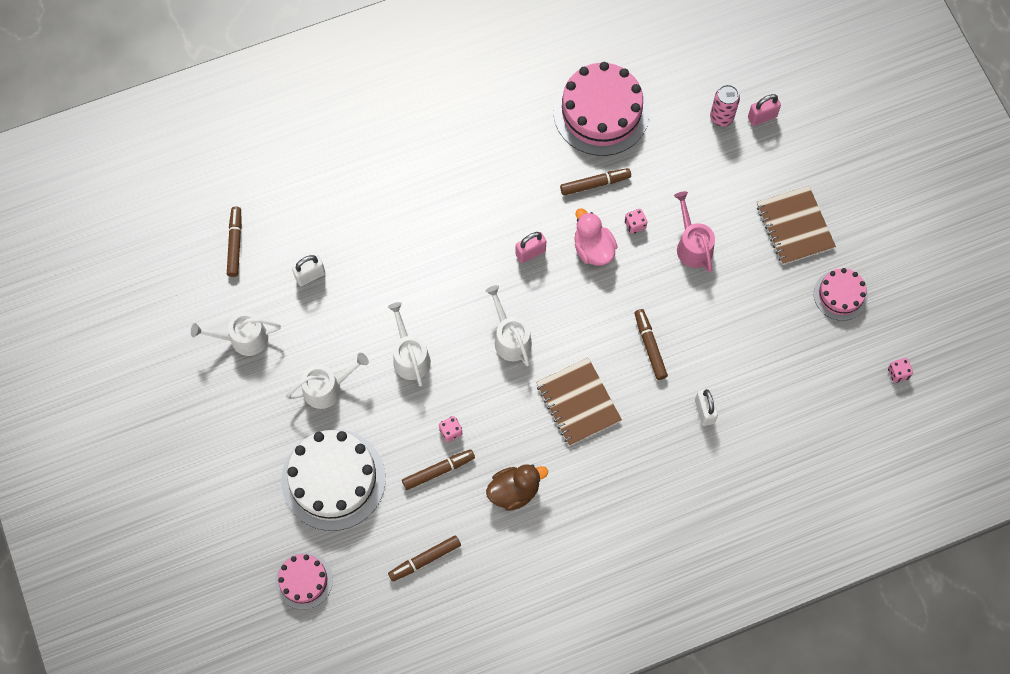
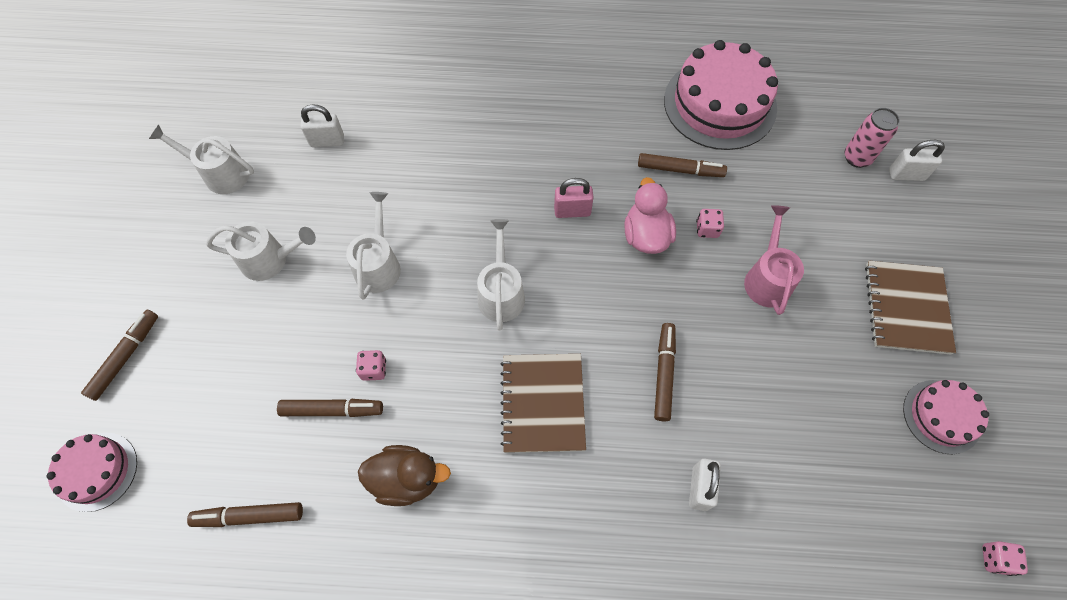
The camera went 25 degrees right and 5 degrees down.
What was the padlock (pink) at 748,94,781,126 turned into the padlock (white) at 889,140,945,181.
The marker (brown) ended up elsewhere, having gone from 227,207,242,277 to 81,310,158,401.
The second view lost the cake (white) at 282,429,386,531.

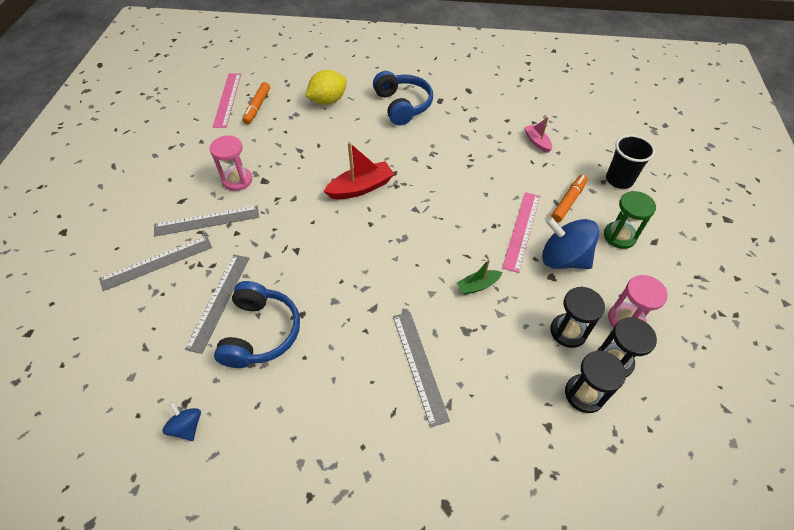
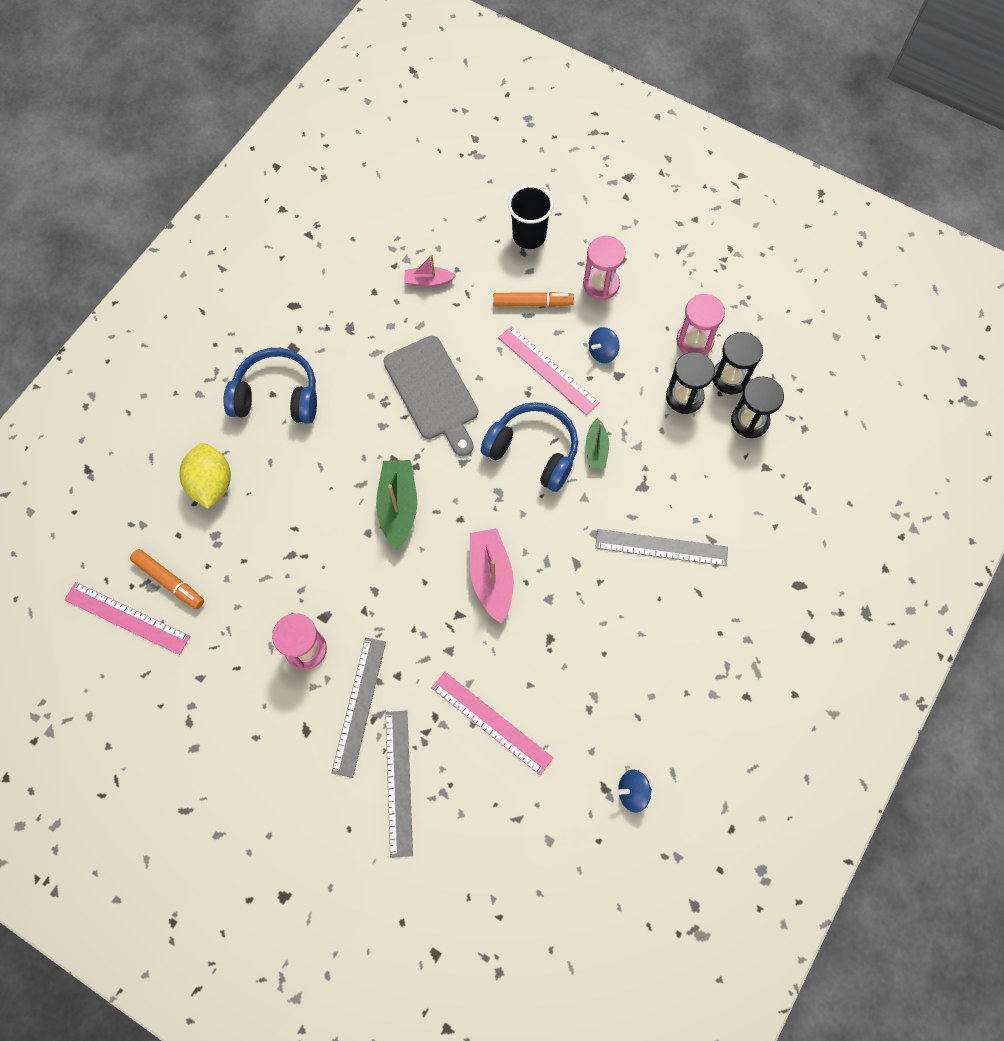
The camera went 65 degrees left and 15 degrees up.
What was the boat (red) at 323,142,394,199 turned into the boat (green) at 376,460,417,550.
The marker (orange) at 551,175,588,222 ended up facing another way, 120 degrees clockwise from before.
What was the hourglass (green) at 604,191,656,249 turned into the hourglass (pink) at 583,236,626,300.
The size of the spinning top (blue) at 542,217,599,269 changed by a factor of 0.51.
What was the ruler (grey) at 185,255,249,354 turned into the ruler (pink) at 432,672,554,775.
The headphones (blue) ended up elsewhere, having gone from 214,281,300,368 to 481,402,578,492.
The second view gained the cutting board (grey) at 383,336,478,456.
The second view gained the boat (pink) at 470,528,514,624.

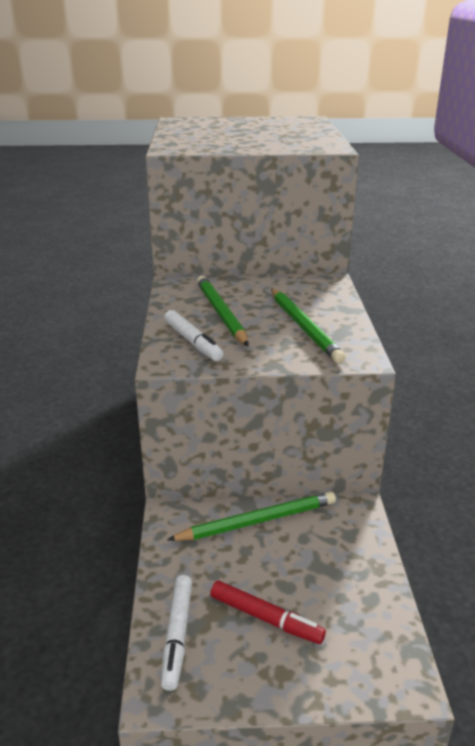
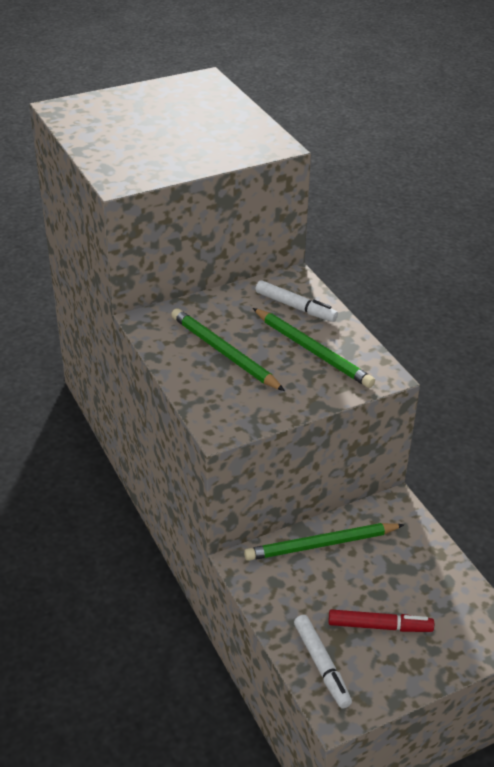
The camera went 25 degrees left and 10 degrees up.
The marker (white) ended up elsewhere, having gone from 164,310,223,361 to 255,280,338,322.
The pencil (green) at 167,492,336,541 ended up facing another way, 150 degrees counterclockwise from before.

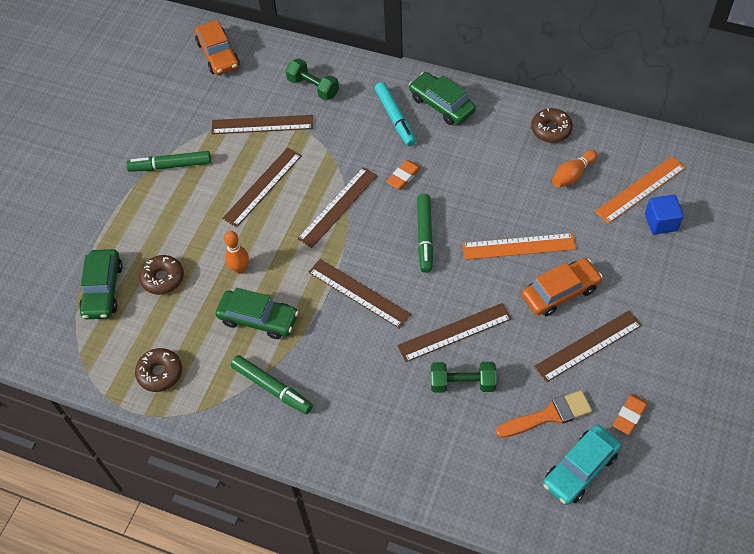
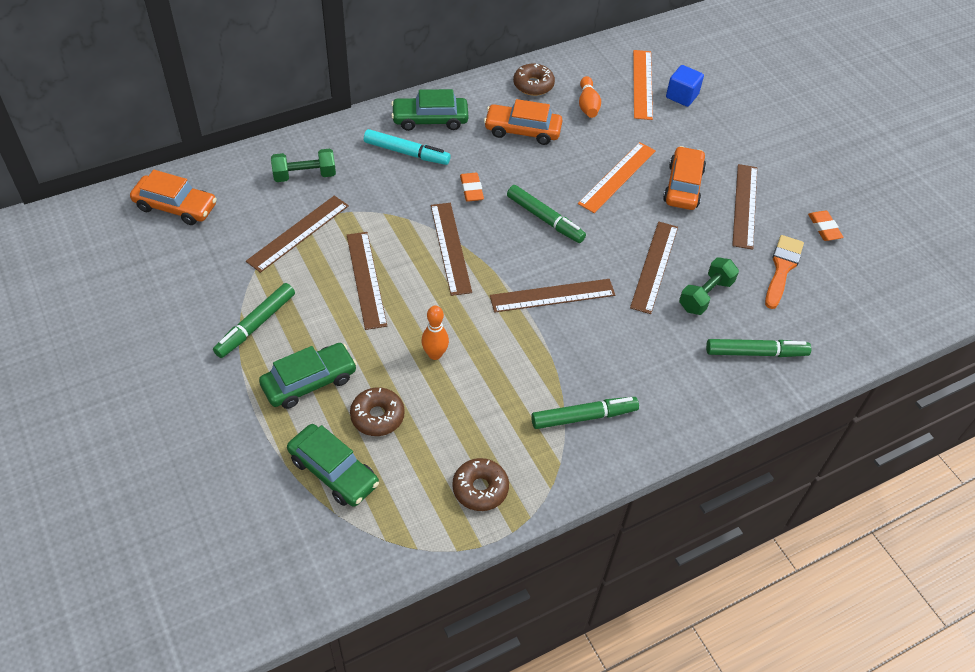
The camera went 55 degrees left and 5 degrees down.
The car (green) ended up elsewhere, having gone from 216,288,298,339 to 259,343,357,409.
The second view lost the car (turquoise) at 543,425,621,505.
The second view gained the car (orange) at 484,99,563,145.
The second view gained the marker (green) at 706,339,811,357.

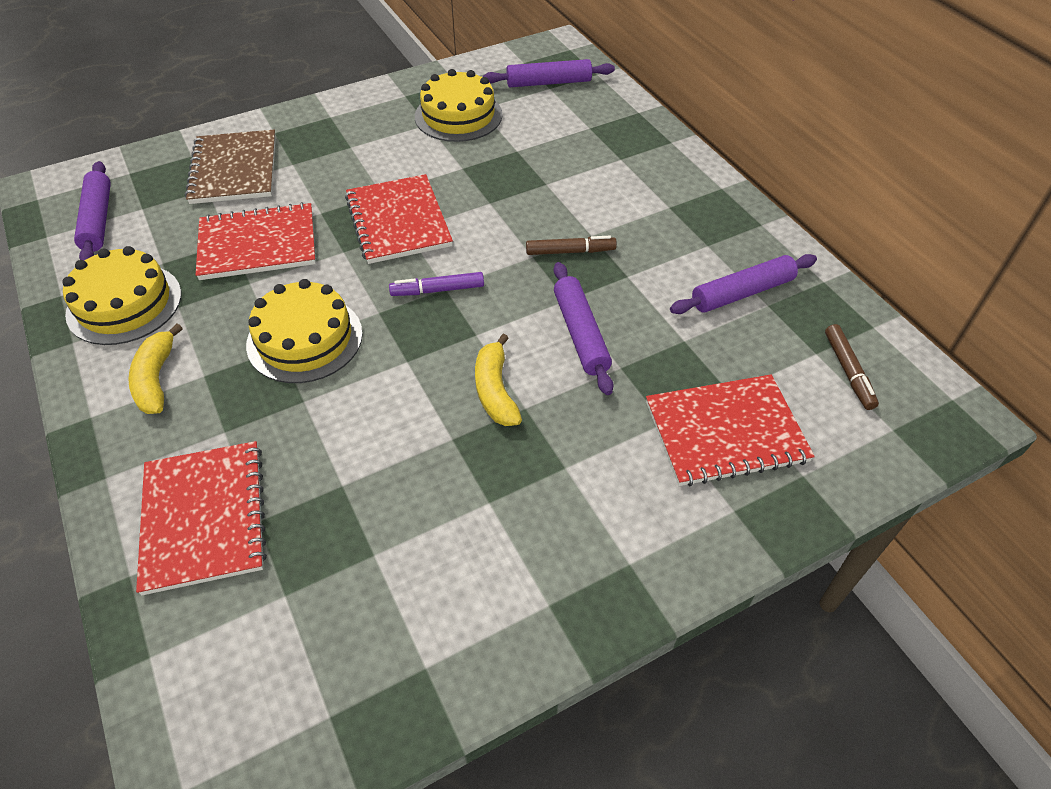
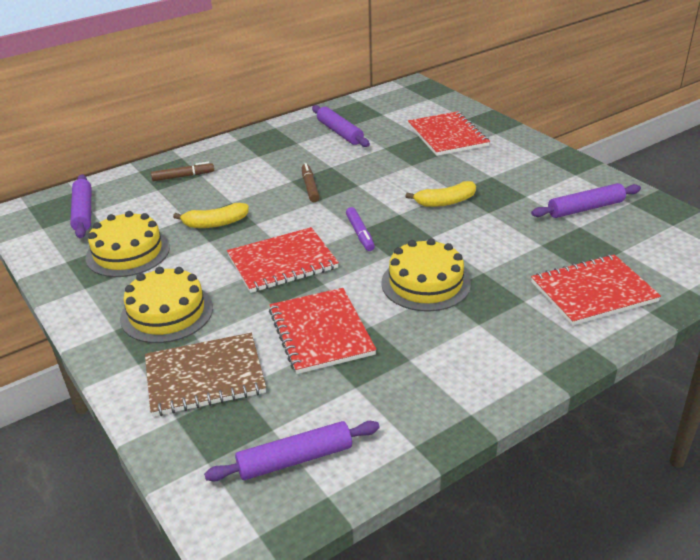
The camera went 95 degrees left and 15 degrees down.
The cake (yellow) ended up elsewhere, having gone from 62,246,181,345 to 120,267,213,343.
The rolling pin (purple) ended up elsewhere, having gone from 554,262,613,395 to 531,183,641,218.
The banana (yellow) ended up elsewhere, having gone from 128,324,183,414 to 173,203,249,228.
The marker (brown) ended up elsewhere, having gone from 825,324,879,410 to 151,162,214,181.

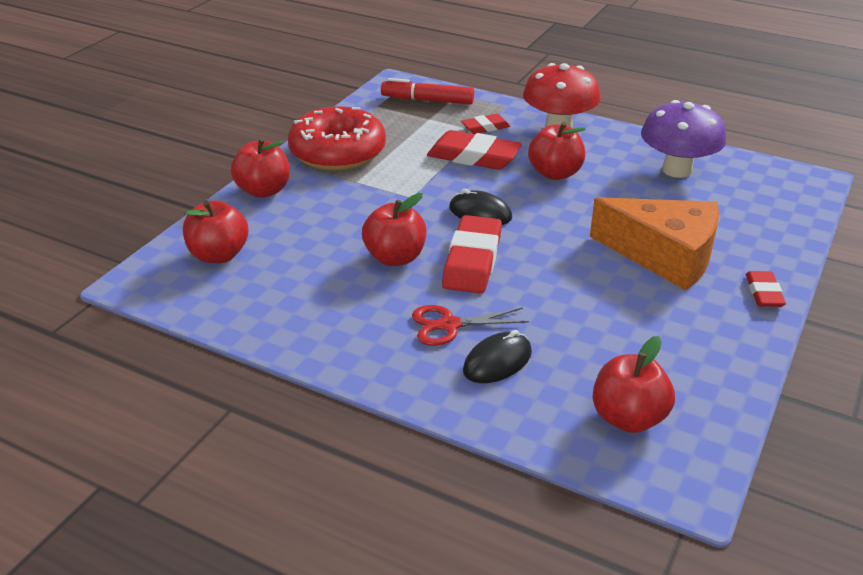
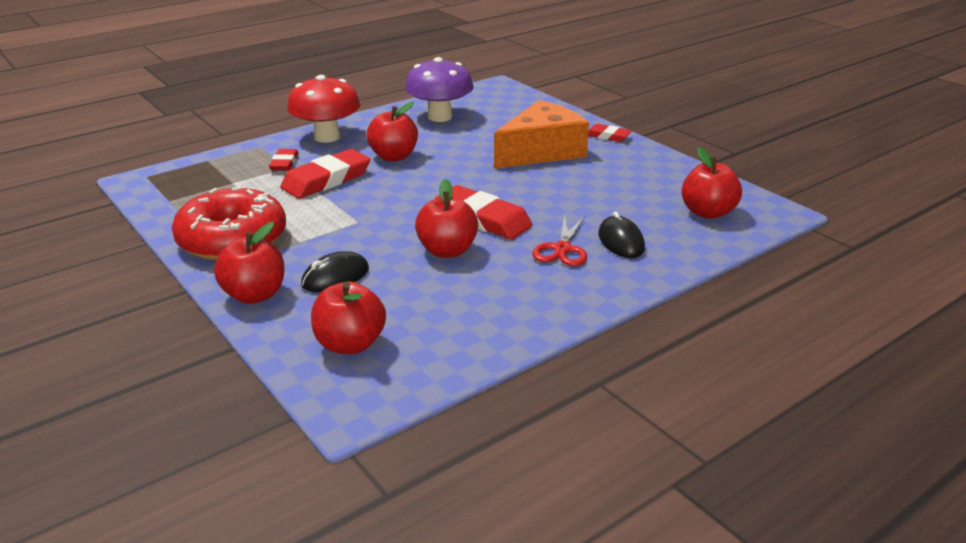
The camera went 65 degrees left and 5 degrees down.
The second view lost the marker (red) at 381,78,474,104.
The mouse (black) ended up elsewhere, having gone from 449,189,512,225 to 301,251,369,292.

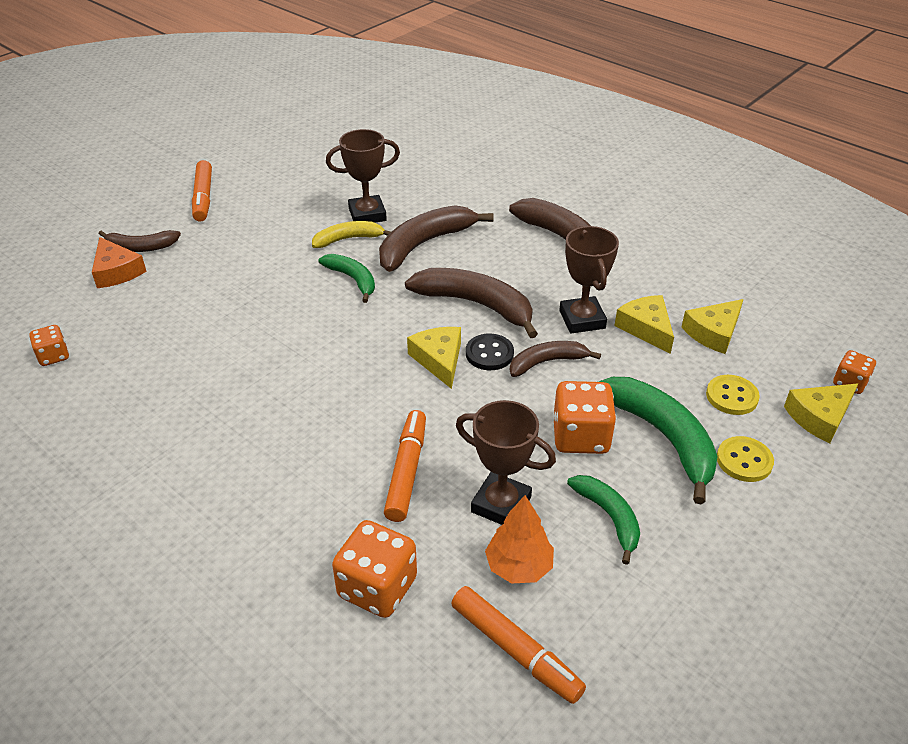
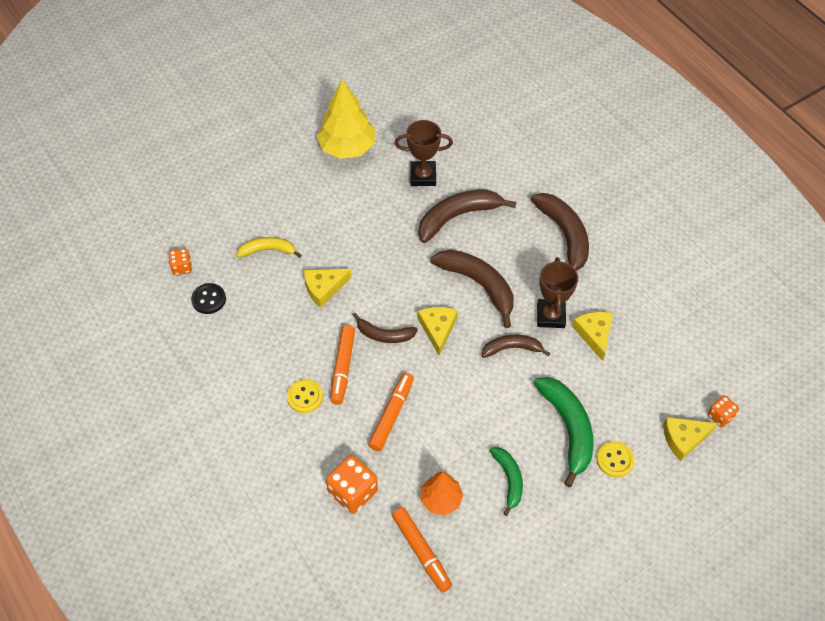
The camera went 15 degrees right and 15 degrees up.
The marker (orange) ended up elsewhere, having gone from 192,160,212,222 to 330,325,355,405.
The banana (yellow) ended up elsewhere, having gone from 312,221,391,248 to 236,237,301,258.
The banana (brown) ended up elsewhere, having gone from 99,230,181,252 to 353,313,418,343.
The second view lost the cheese (orange) at 92,237,147,288.
The second view lost the banana (green) at 318,254,375,303.
The cheese (yellow) ended up elsewhere, having gone from 682,299,744,354 to 304,269,352,308.
The button (black) ended up elsewhere, having gone from 466,334,514,370 to 191,283,226,314.
The button (yellow) ended up elsewhere, having gone from 706,375,760,415 to 287,379,323,413.
The second view lost the dice (orange) at 553,381,616,454.
The second view lost the trophy (brown) at 456,400,556,525.
The second view gained the tree (yellow) at 317,79,375,159.

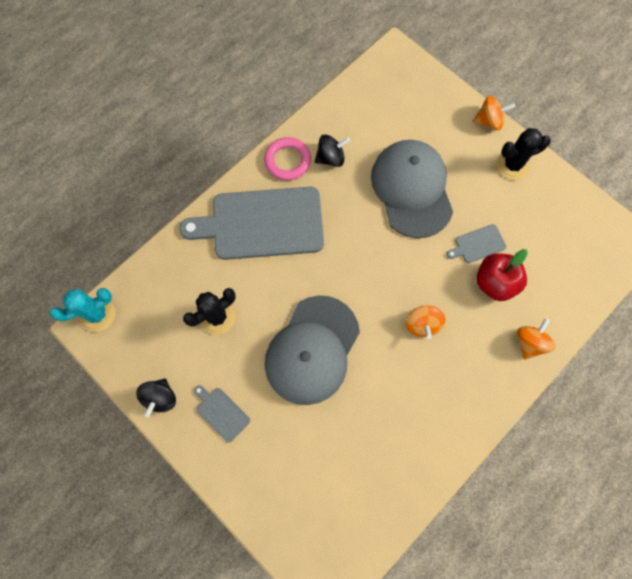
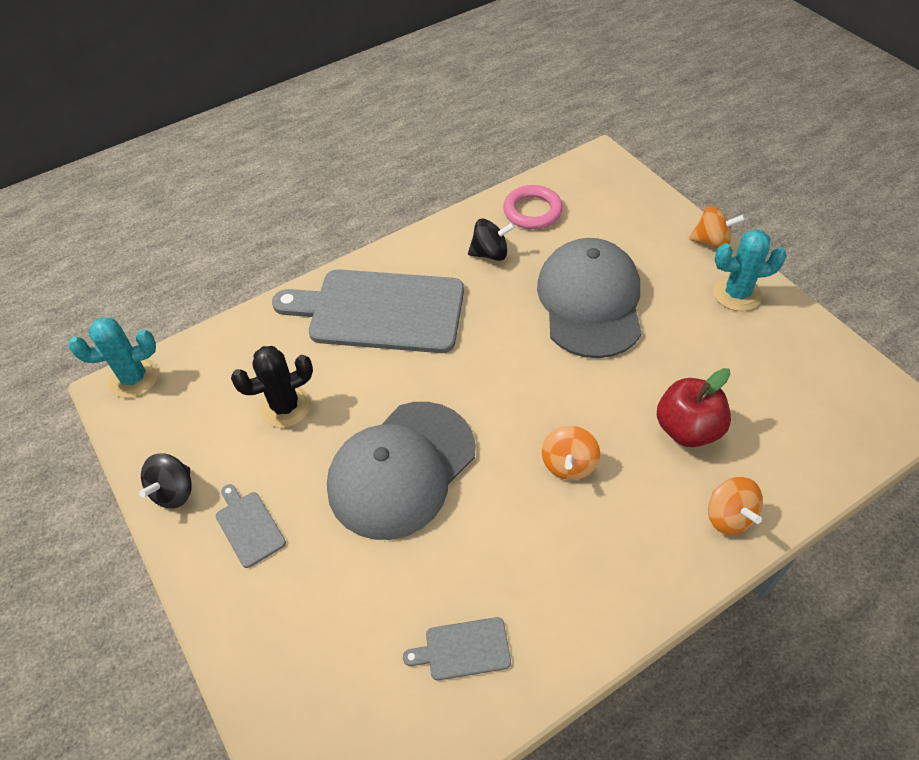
The camera went 15 degrees right and 20 degrees down.
What was the cactus (black) at 496,128,551,180 turned into the cactus (turquoise) at 713,229,787,311.
The ring (pink) ended up elsewhere, having gone from 264,137,311,180 to 503,185,563,229.
The cutting board (grey) ended up elsewhere, having gone from 446,224,506,263 to 403,617,511,680.
The spinning top (orange) at 517,318,556,360 ended up facing another way, 120 degrees clockwise from before.

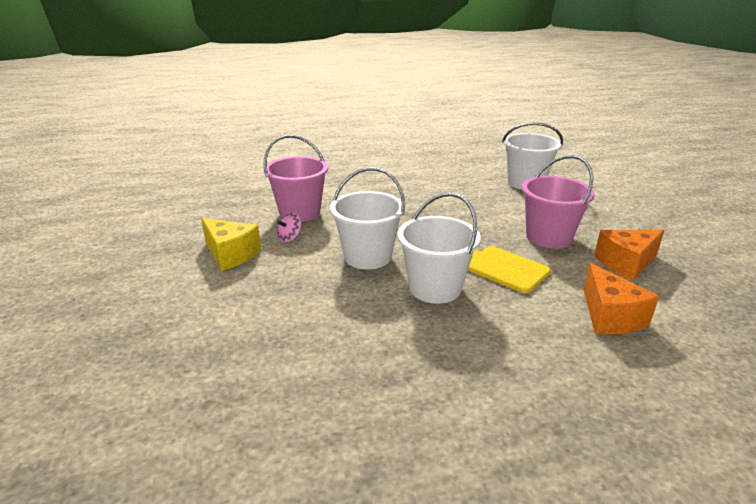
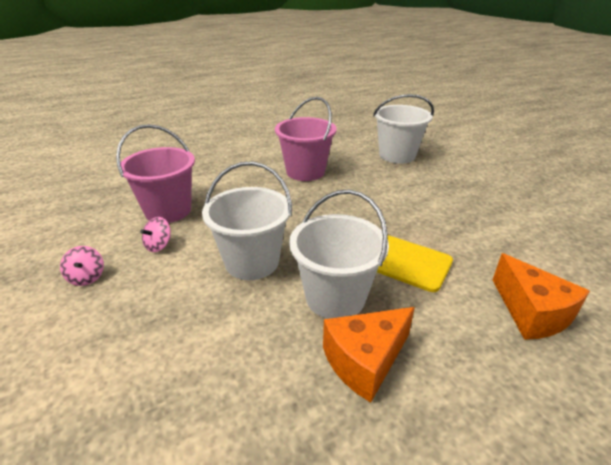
The camera went 10 degrees left and 5 degrees up.
The bucket (pink) ended up elsewhere, having gone from 522,155,595,249 to 275,97,337,181.
Where the cheese (yellow) stood at 201,218,261,271, the spinning top (pink) came to stand at 60,246,104,286.
The cheese (orange) ended up elsewhere, having gone from 594,230,665,281 to 323,307,415,403.

